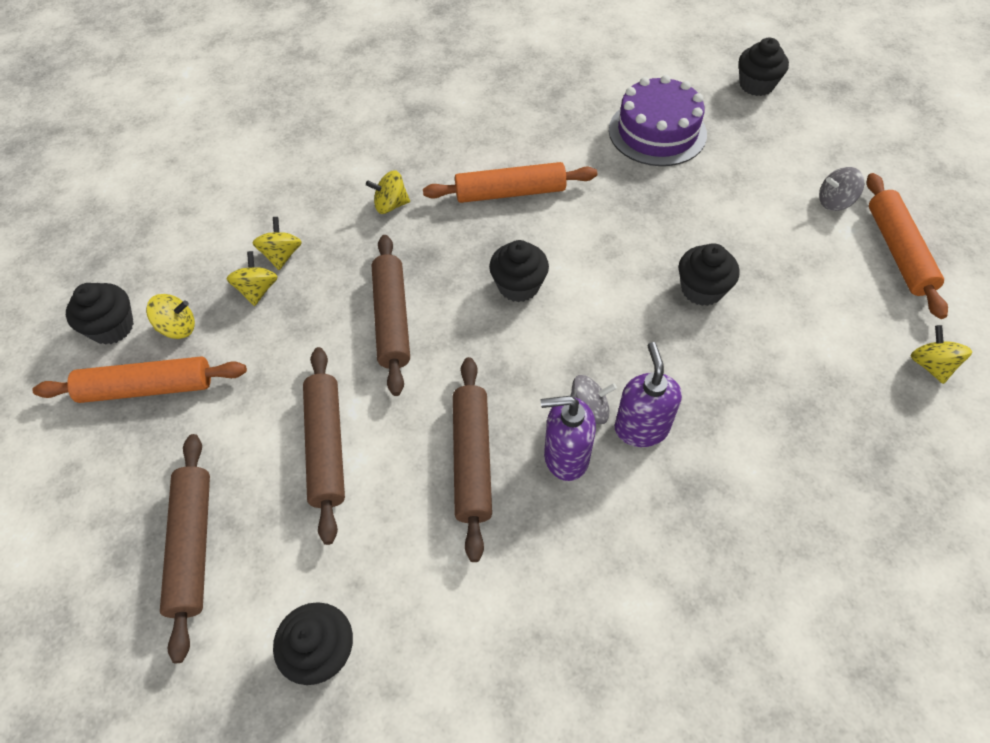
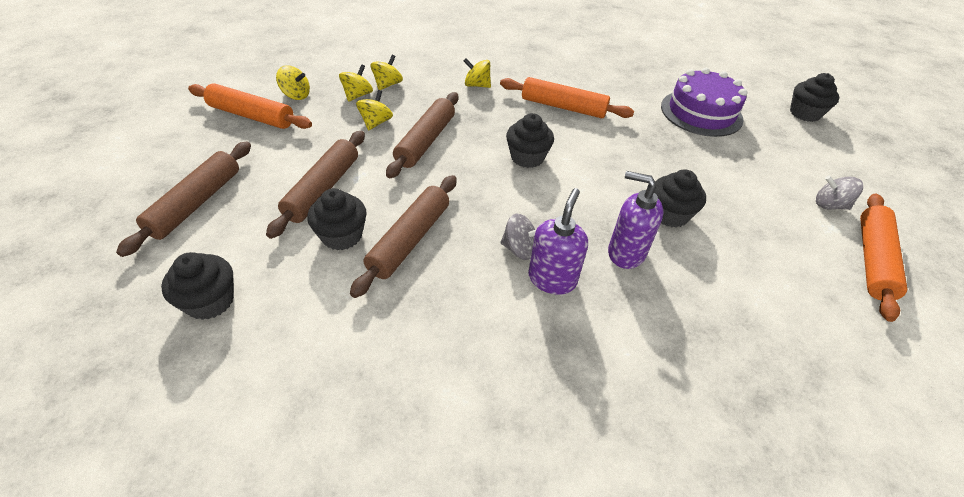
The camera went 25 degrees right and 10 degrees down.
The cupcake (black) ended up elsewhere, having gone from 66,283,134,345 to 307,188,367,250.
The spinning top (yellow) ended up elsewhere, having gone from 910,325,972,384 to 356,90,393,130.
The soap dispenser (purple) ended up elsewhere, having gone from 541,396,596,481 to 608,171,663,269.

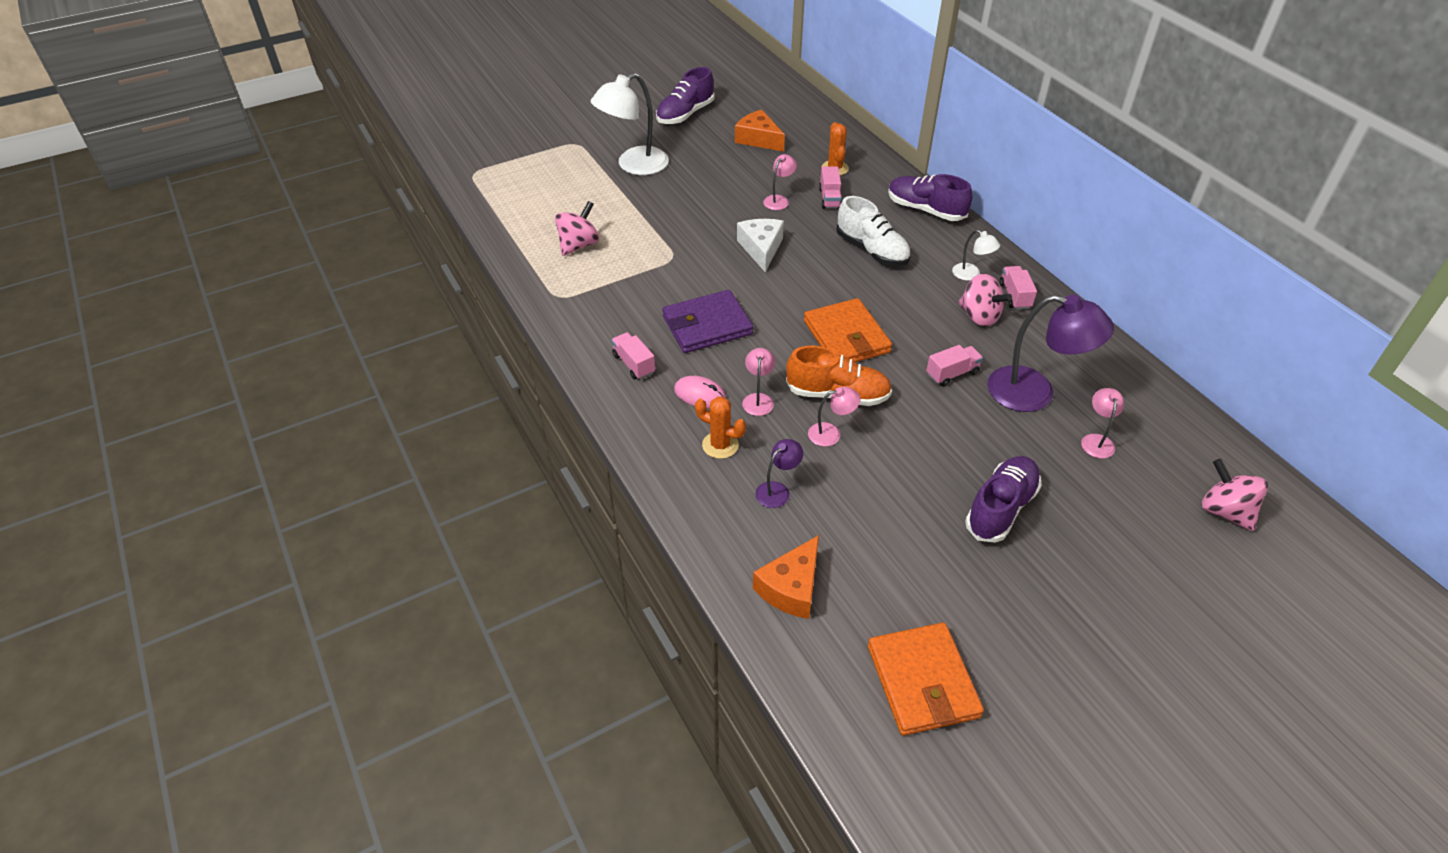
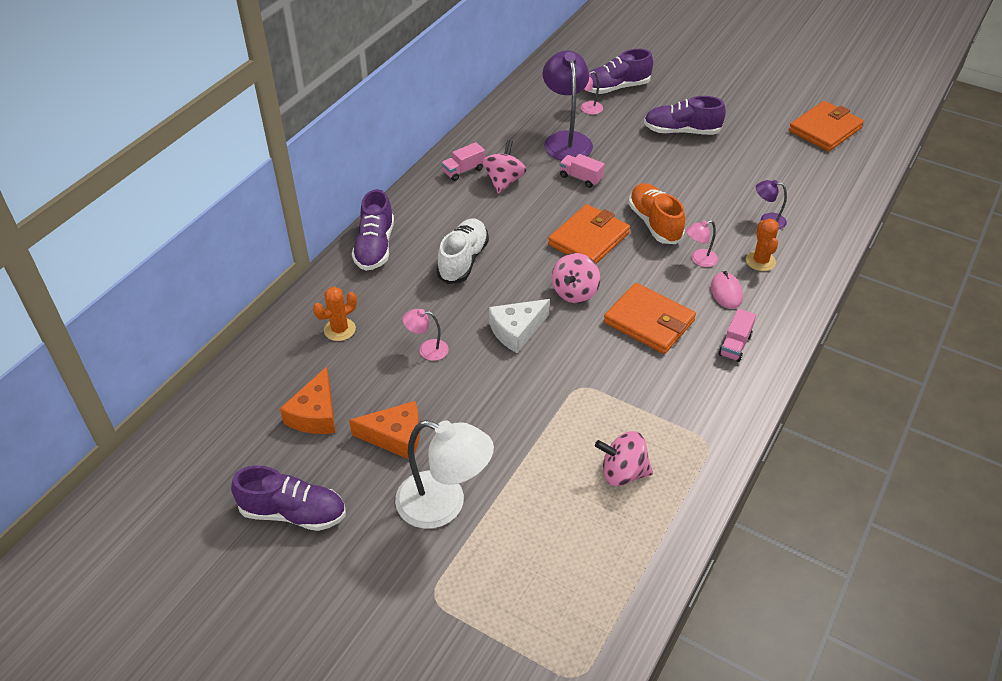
The camera went 120 degrees left and 0 degrees up.
The second view lost the truck (pink) at 819,166,842,209.
The second view lost the lamp (white) at 952,230,1000,281.
What was the wallet (purple) at 662,290,753,353 turned into the wallet (orange) at 604,283,696,354.
The second view lost the lamp (pink) at 808,387,861,446.
The spinning top (pink) ended up elsewhere, having gone from 1202,459,1268,531 to 552,253,600,303.
The cheese (orange) ended up elsewhere, having gone from 753,535,819,619 to 349,401,420,459.
The second view gained the shoe (purple) at 586,49,653,94.

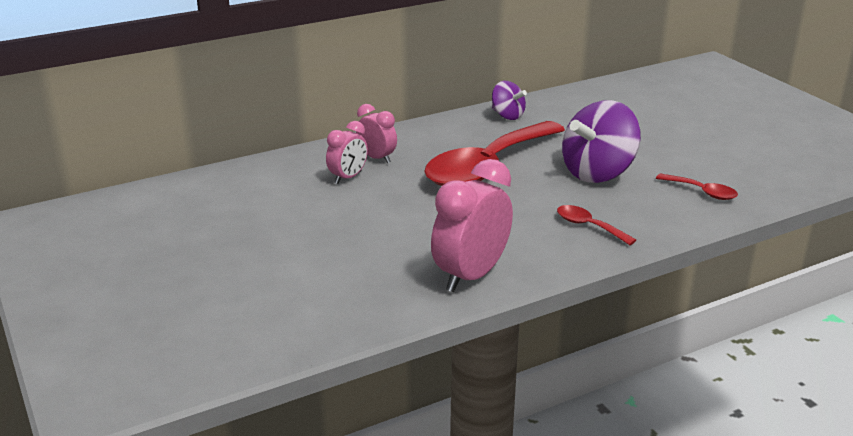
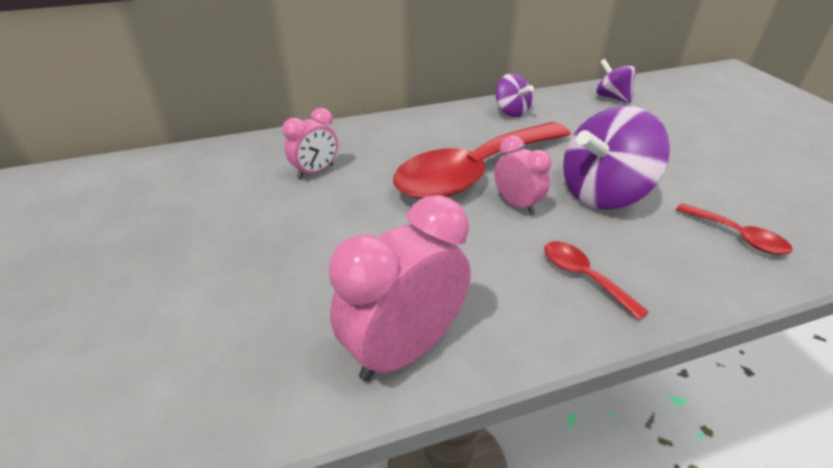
The camera went 10 degrees right and 10 degrees up.
The clock (pink) ended up elsewhere, having gone from 356,104,397,163 to 494,136,552,215.
The second view gained the spinning top (purple) at 596,59,636,103.

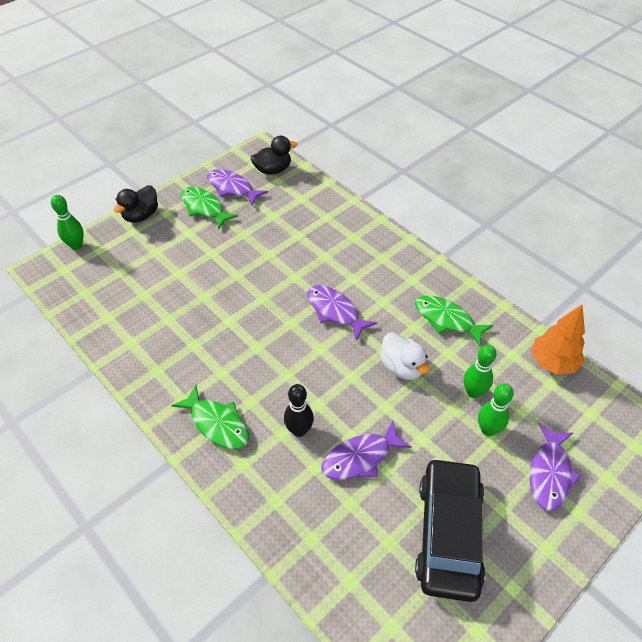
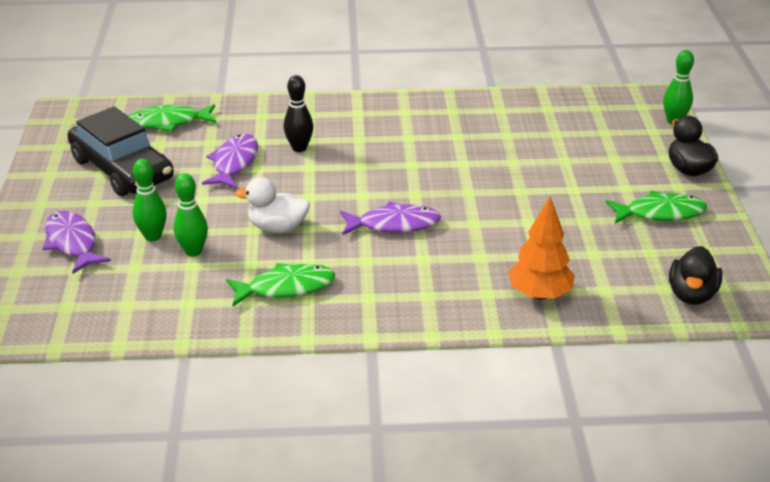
The camera went 130 degrees right and 15 degrees down.
The second view lost the fish (purple) at 207,169,268,206.
The tree (orange) ended up elsewhere, having gone from 531,305,585,375 to 508,196,575,300.
The fish (green) ended up elsewhere, having gone from 171,385,249,449 to 129,104,217,132.

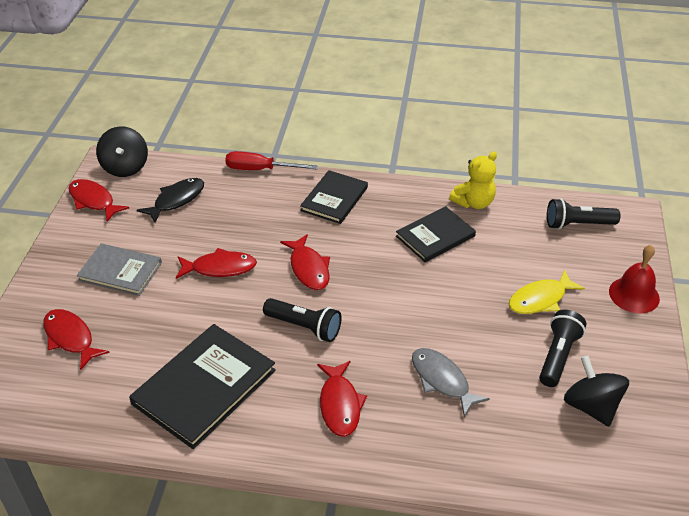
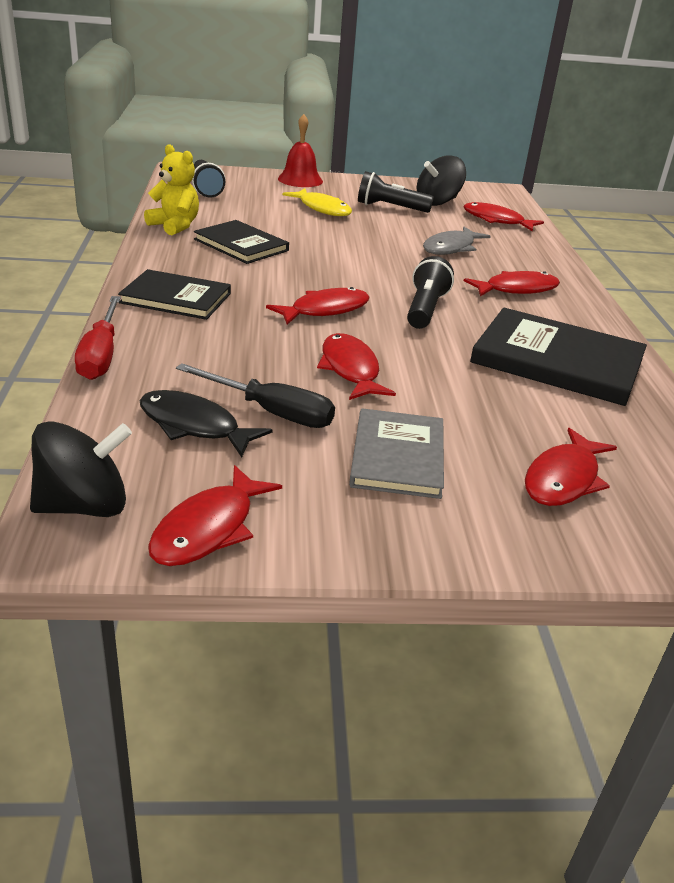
The camera went 105 degrees left and 10 degrees down.
The second view gained the fish (red) at 464,202,544,231.
The second view gained the screwdriver (black) at 176,363,335,428.

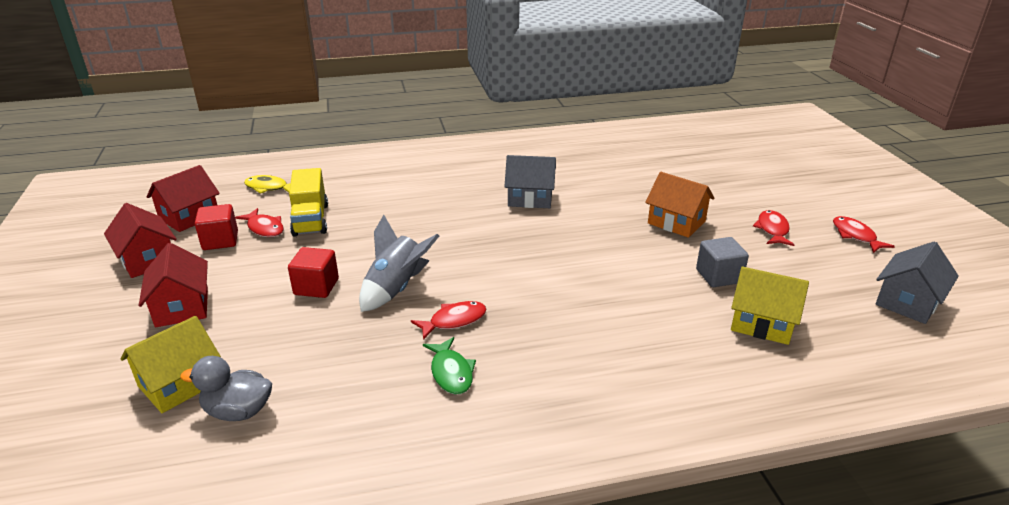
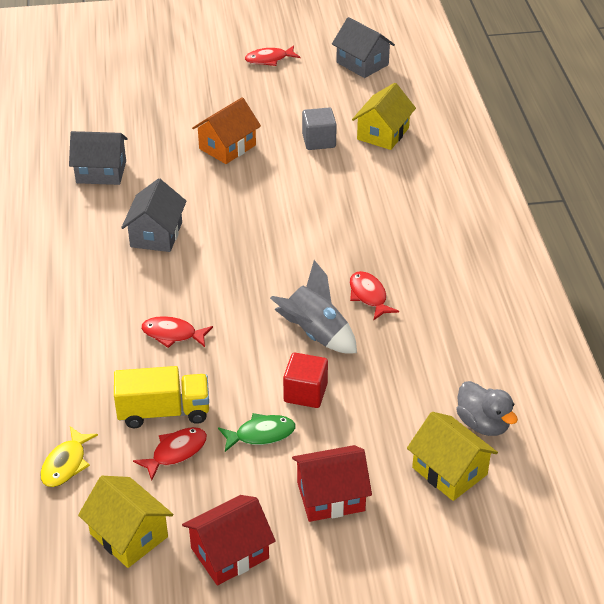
The camera went 85 degrees left and 10 degrees up.
What was the house (red) at 146,165,220,232 turned into the house (yellow) at 78,476,173,568.
The second view lost the cube (red) at 195,204,238,250.
The fish (red) ended up elsewhere, having gone from 753,210,794,246 to 141,316,213,348.
The fish (green) ended up elsewhere, having gone from 423,337,476,394 to 218,413,296,452.
The duck (grey) at 180,356,272,421 ended up facing another way, 45 degrees counterclockwise from before.
The second view gained the house (grey) at 69,131,128,185.

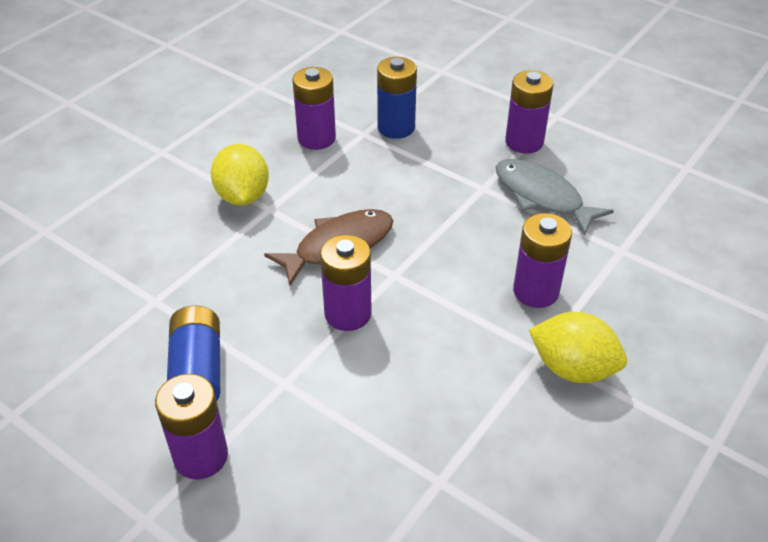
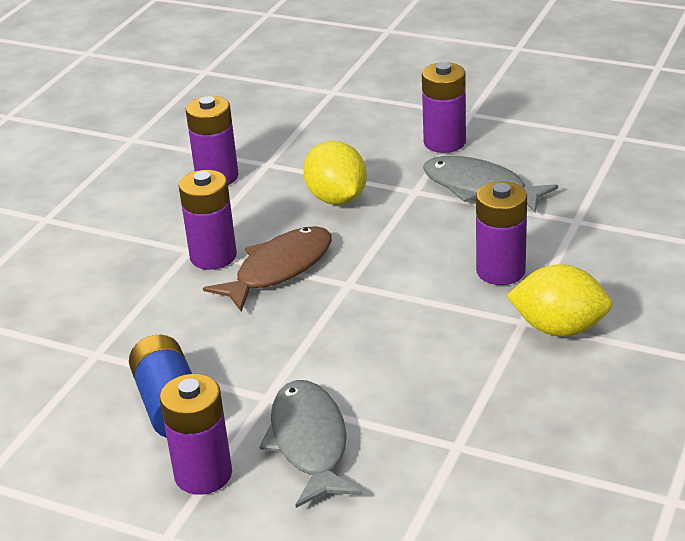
The camera went 10 degrees left and 10 degrees down.
The second view lost the battery (blue) at 377,57,417,139.
The lemon (yellow) ended up elsewhere, having gone from 211,144,269,206 to 303,141,367,205.
The battery (purple) ended up elsewhere, having gone from 320,235,372,331 to 179,170,237,270.
The second view gained the fish (grey) at 259,380,362,508.

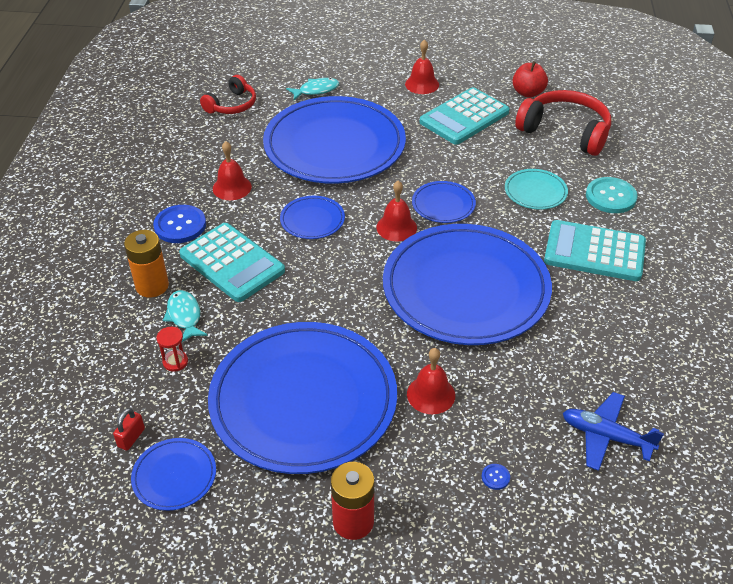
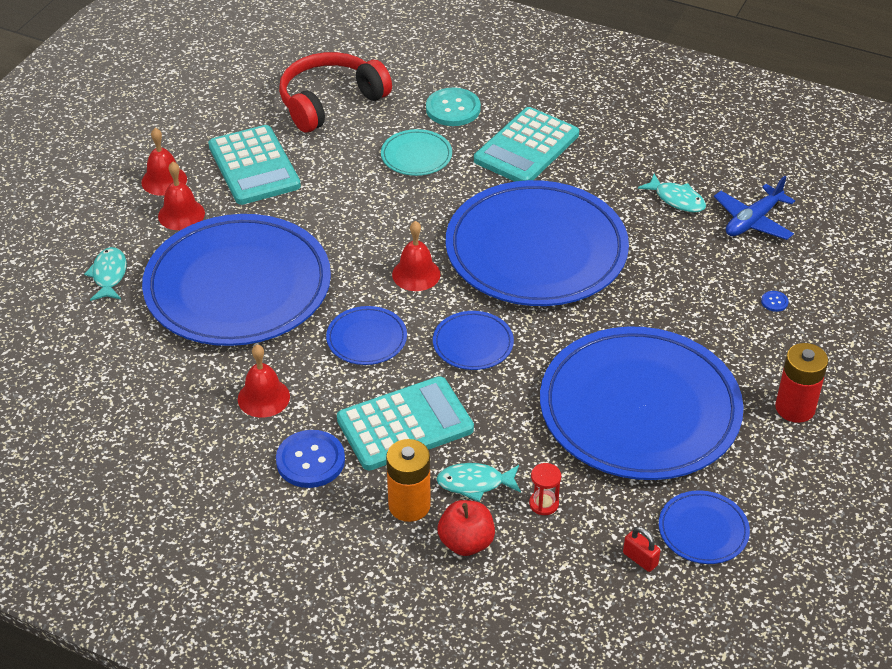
The camera went 70 degrees left and 0 degrees up.
The apple (red) ended up elsewhere, having gone from 512,61,548,98 to 438,500,495,556.
The second view lost the headphones (red) at 200,75,256,114.
The plate (blue) ended up elsewhere, having gone from 412,181,476,223 to 433,311,514,370.
The bell (red) ended up elsewhere, having gone from 407,348,455,414 to 158,162,205,230.
The second view gained the fish (turquoise) at 638,174,706,213.

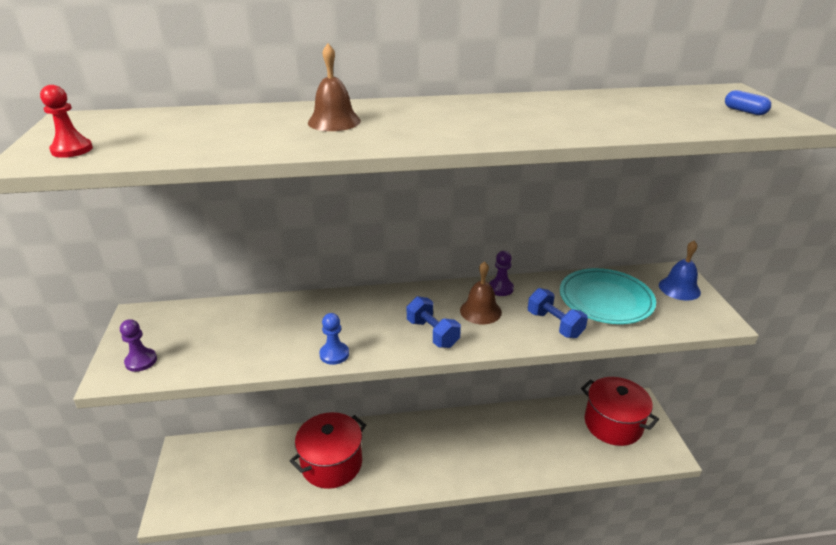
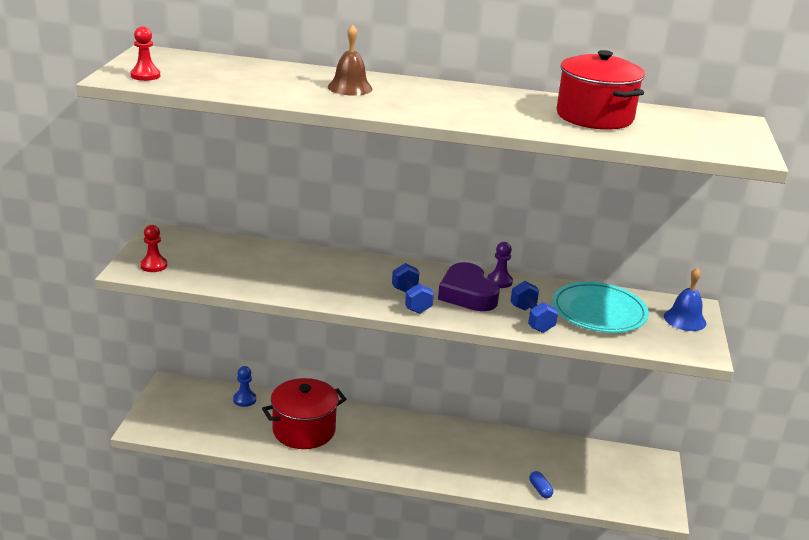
The camera went 15 degrees right and 5 degrees down.
The capsule (blue) ended up elsewhere, having gone from 725,90,771,115 to 529,471,553,498.
Where the bell (brown) stood at 460,261,502,324, the heart (purple) came to stand at 438,262,500,311.
The pawn (blue) ended up elsewhere, having gone from 319,313,349,365 to 233,366,256,407.
What was the pawn (purple) at 120,319,157,372 turned into the pawn (red) at 140,225,167,272.
The pot (red) ended up elsewhere, having gone from 581,377,659,446 to 556,50,645,130.

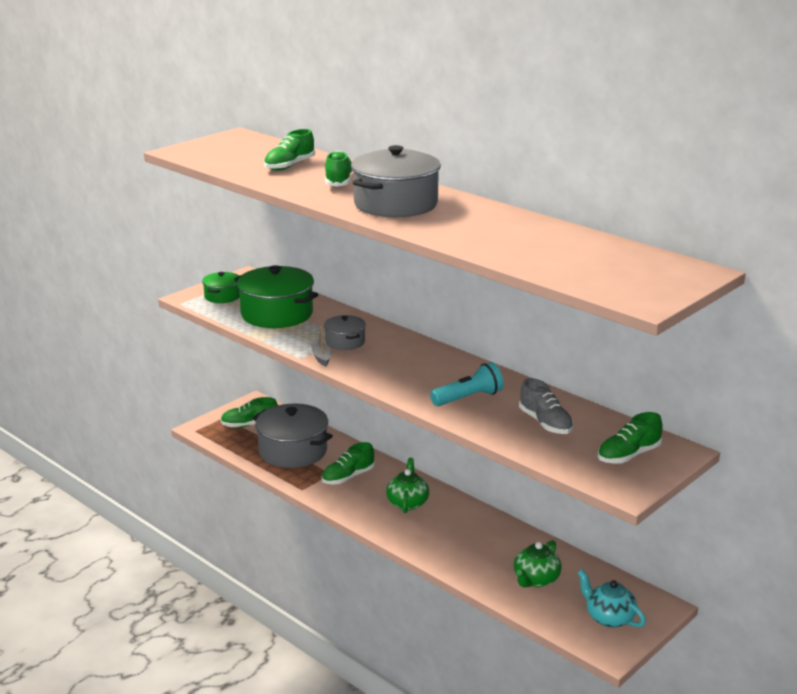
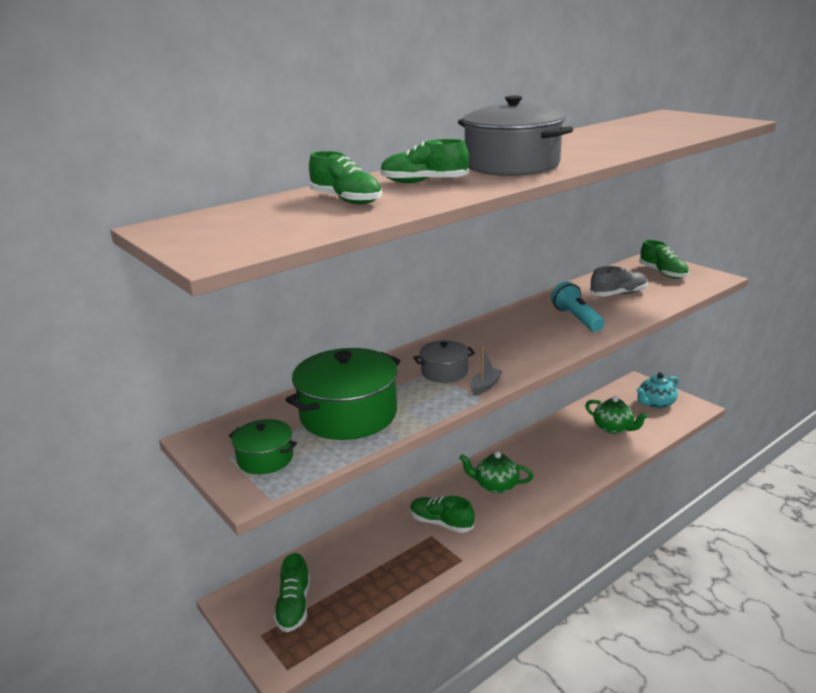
The camera went 80 degrees left and 0 degrees up.
The boat (grey) at 311,325,331,366 ended up facing another way, 135 degrees clockwise from before.
The second view lost the pot (grey) at 253,404,333,468.
The shoe (green) at 322,442,375,485 ended up facing another way, 150 degrees clockwise from before.

